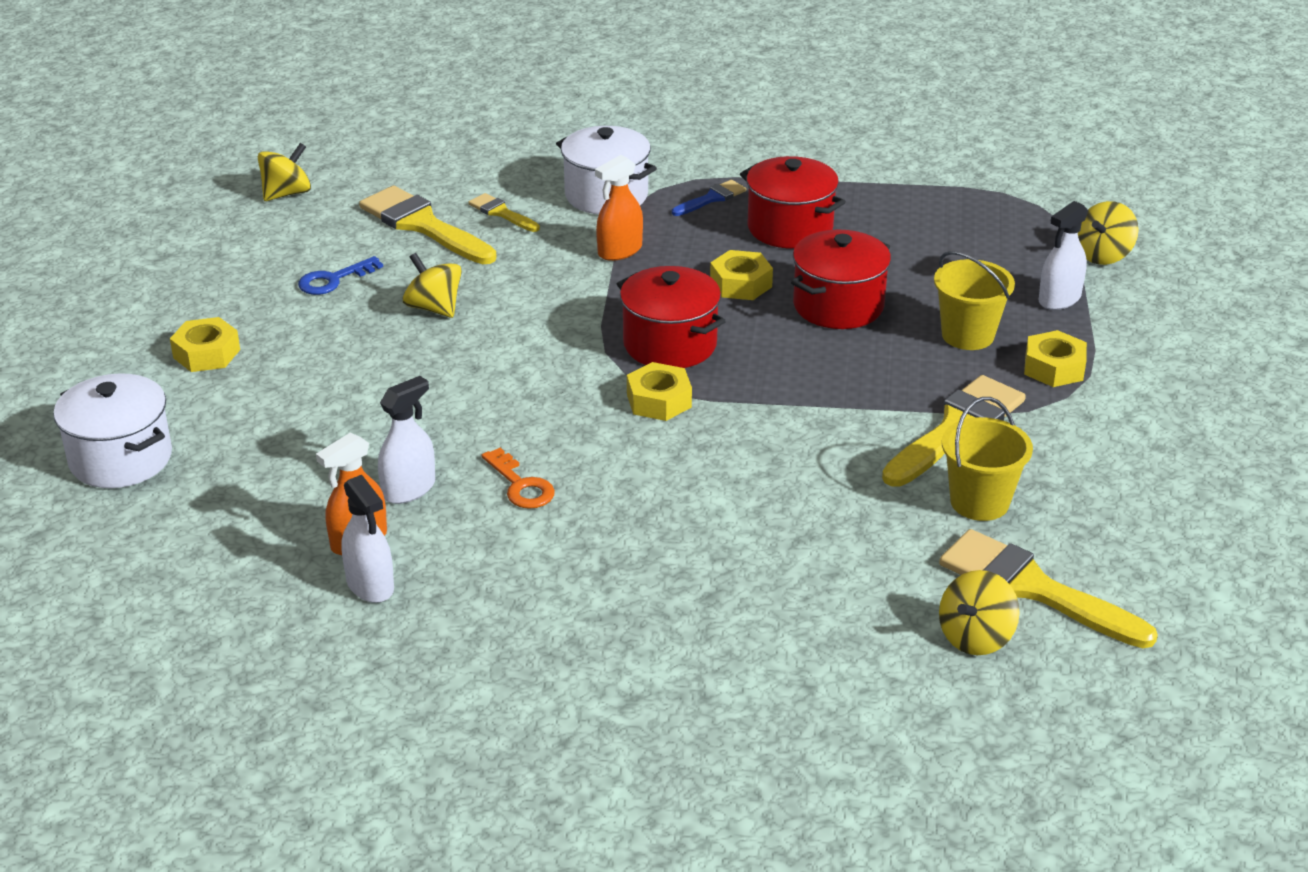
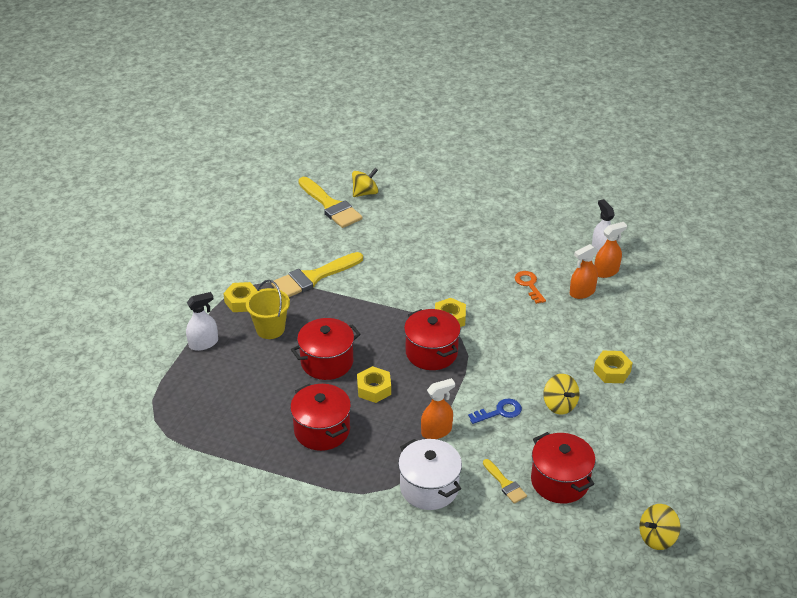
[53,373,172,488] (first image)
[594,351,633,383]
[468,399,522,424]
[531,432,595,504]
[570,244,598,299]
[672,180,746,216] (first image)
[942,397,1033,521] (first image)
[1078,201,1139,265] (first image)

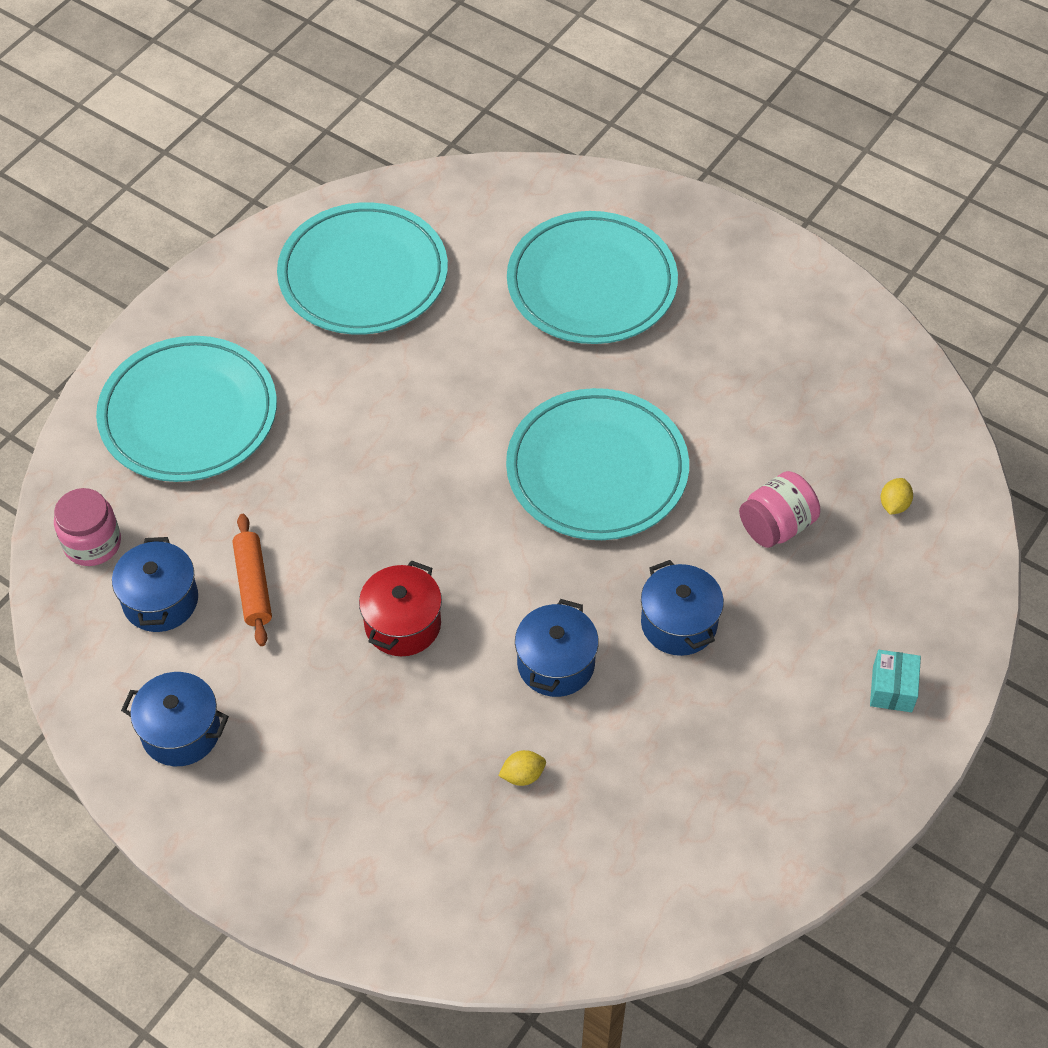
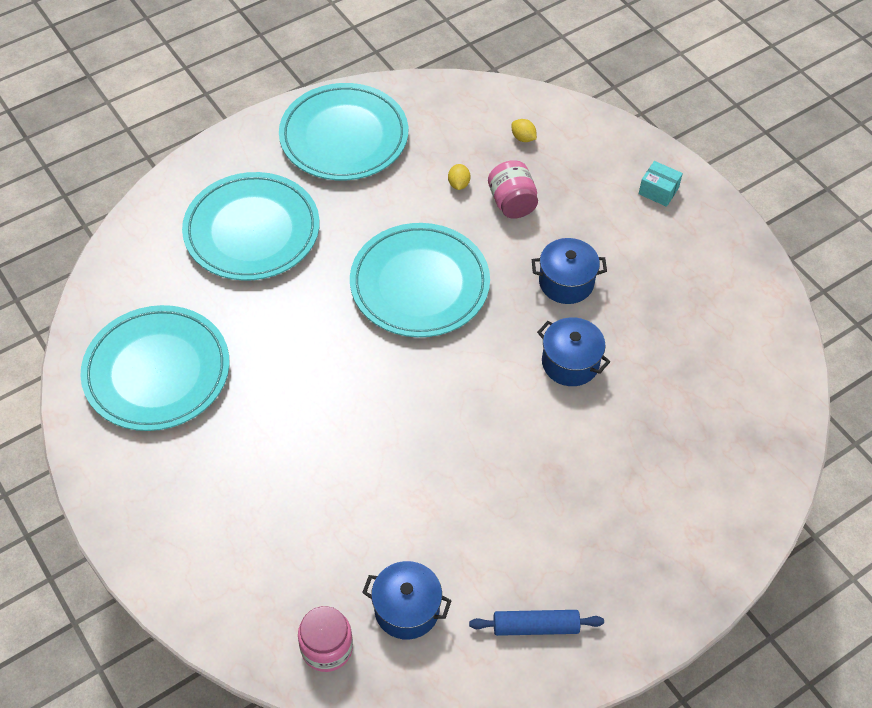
[279,83,408,180]
[469,610,604,636]
[233,514,272,646] (first image)
[359,560,442,656] (first image)
[448,164,471,190]

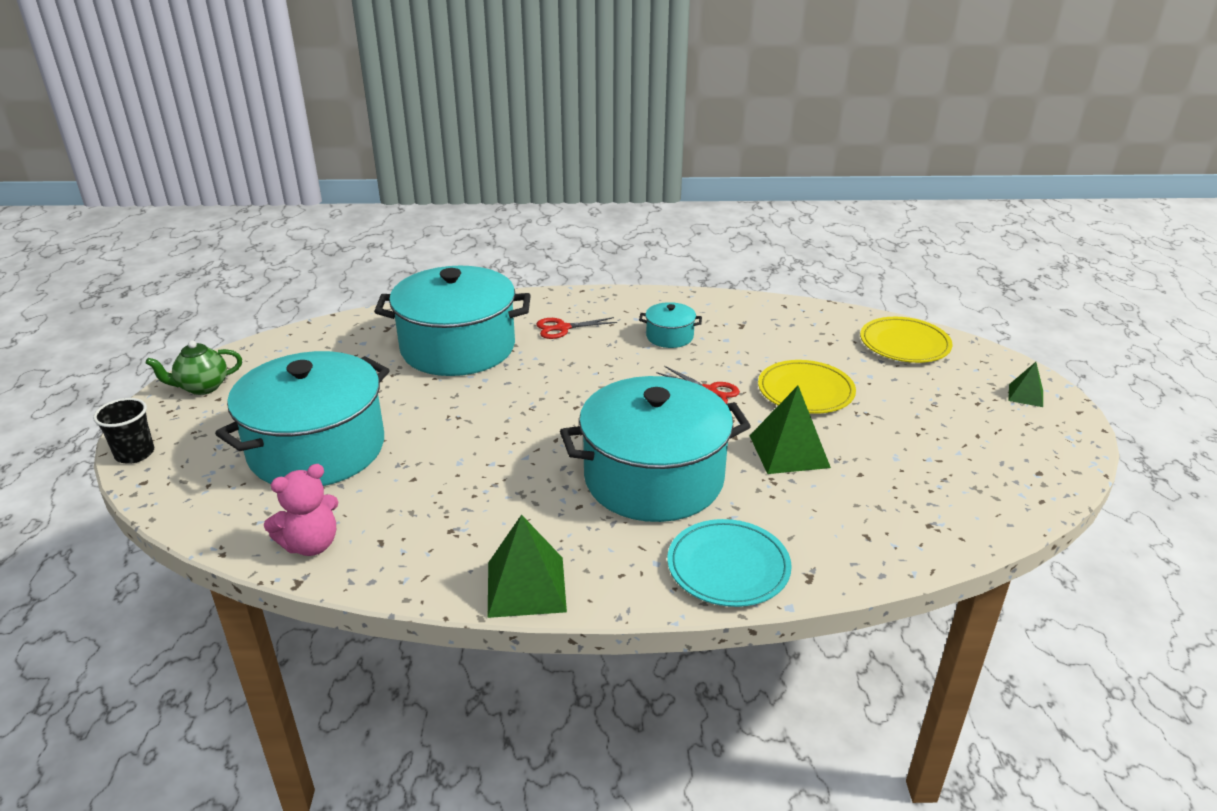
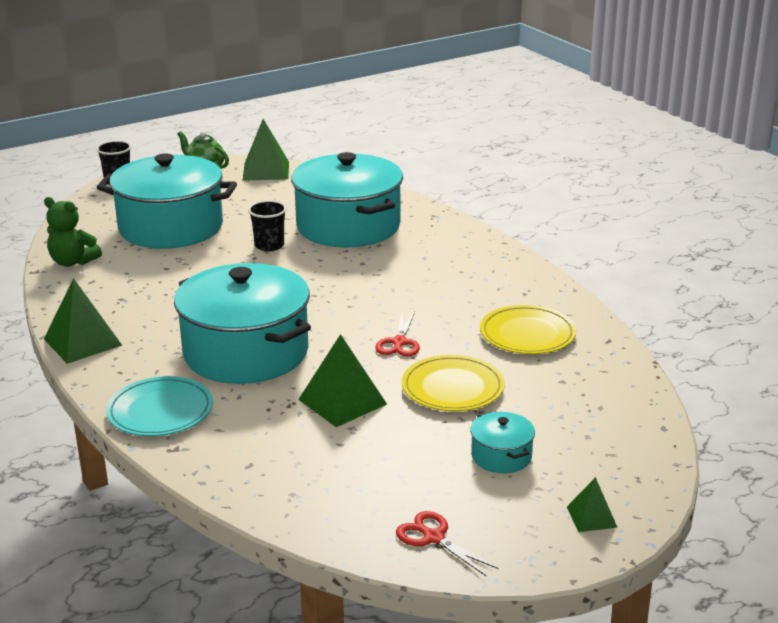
[44,197,102,267]
[396,511,499,577]
[470,412,535,473]
[480,305,576,354]
[242,119,289,181]
[248,200,287,251]

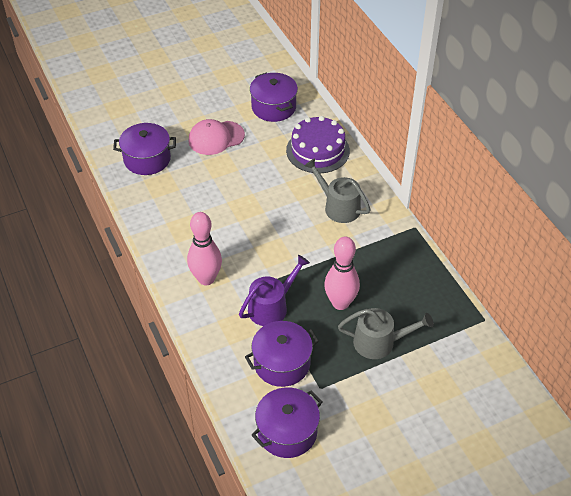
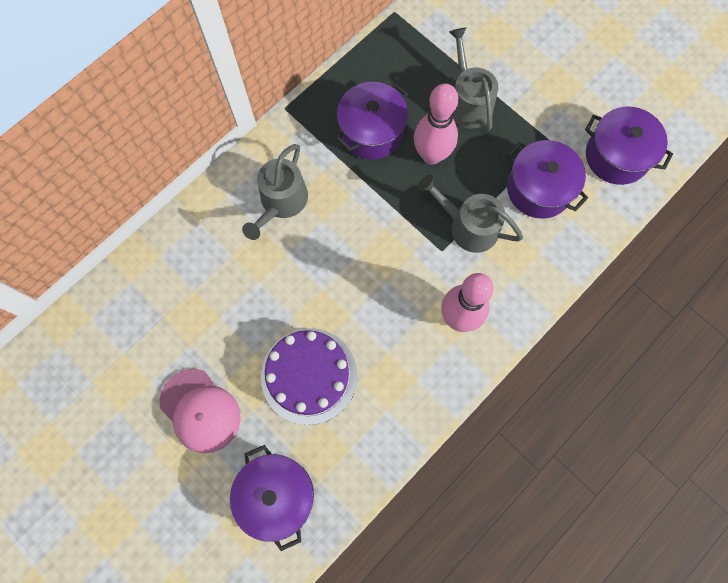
[418,175,523,253]
[336,82,408,160]
[261,328,358,425]

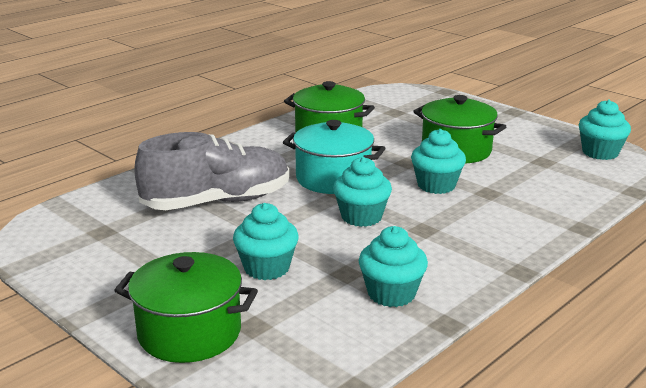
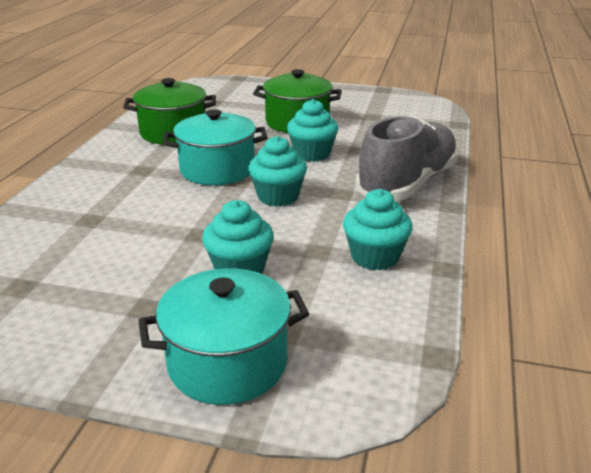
[138,268,309,405]
[355,115,459,201]
[578,100,631,160] (first image)

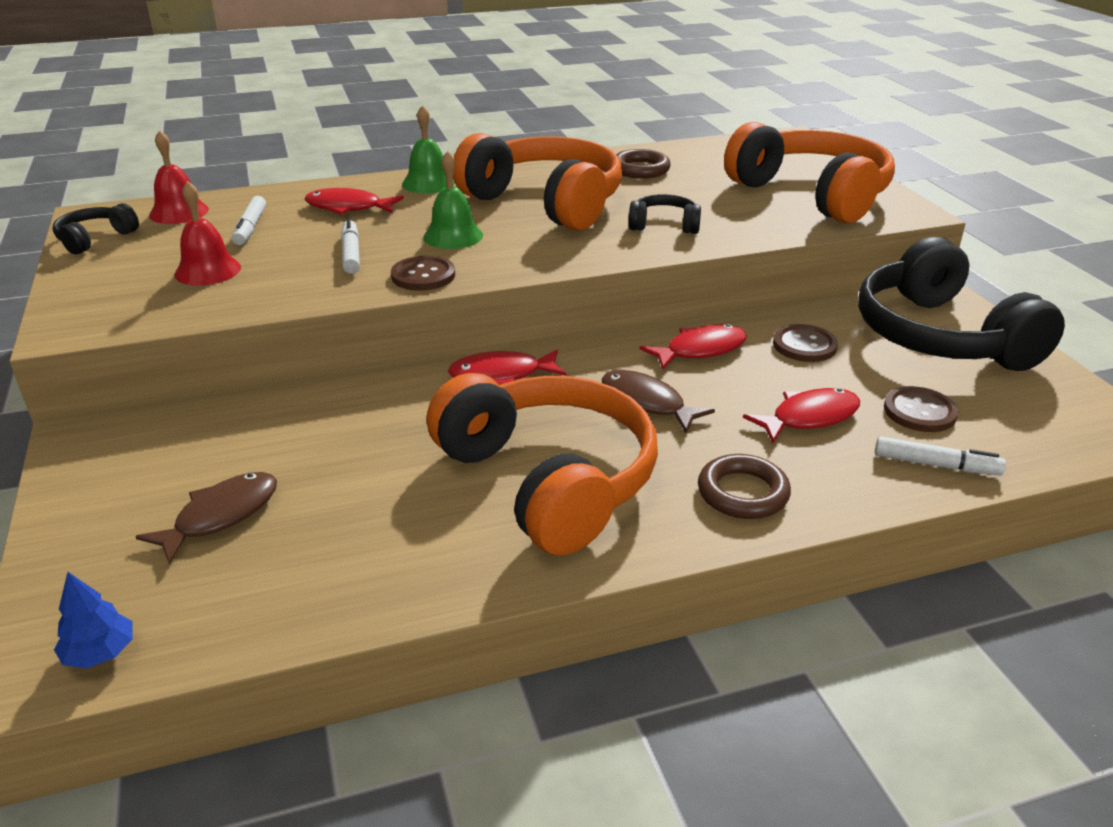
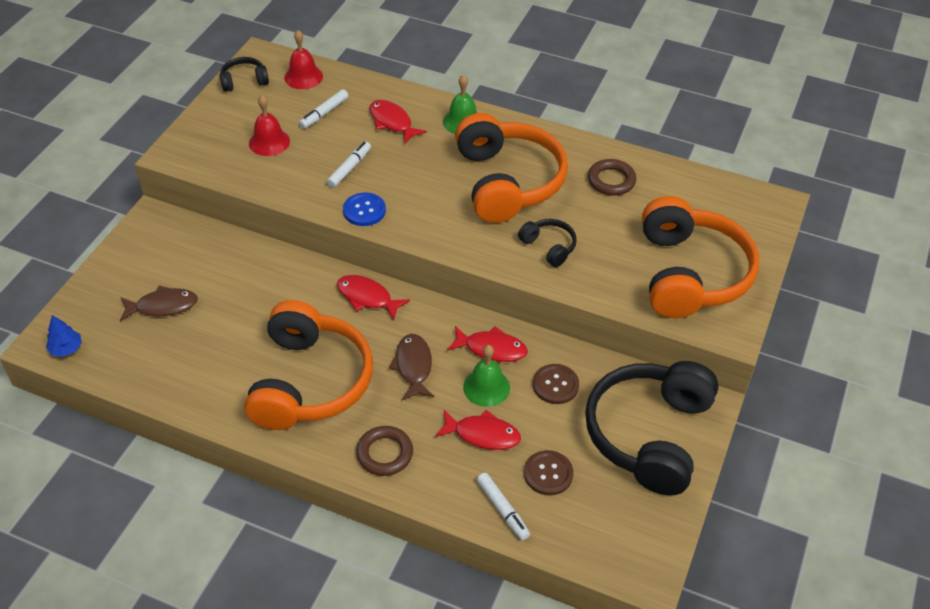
[343,193,386,226]
[463,345,510,407]

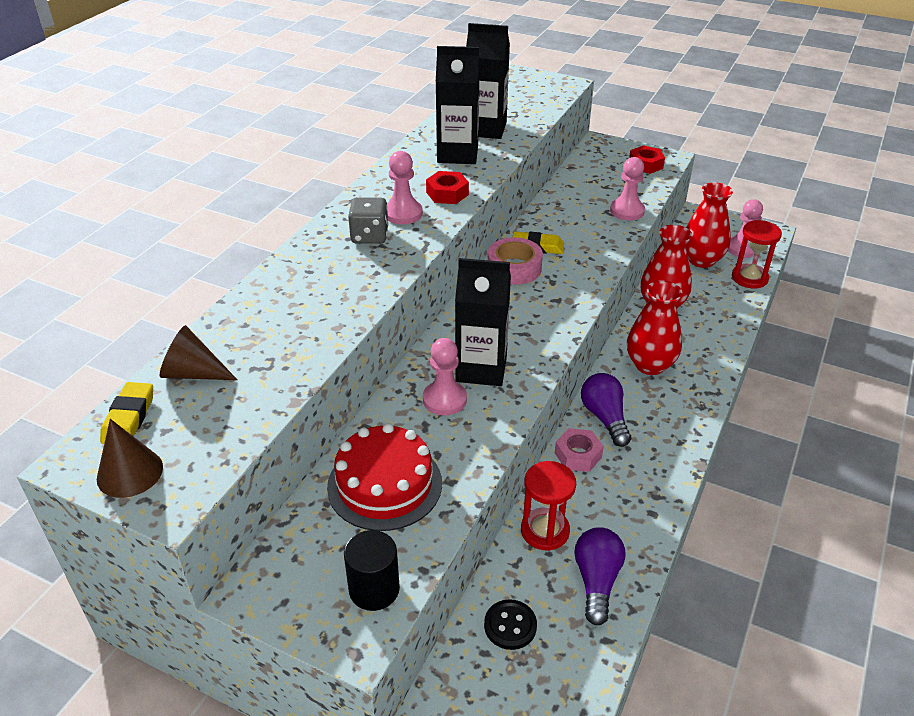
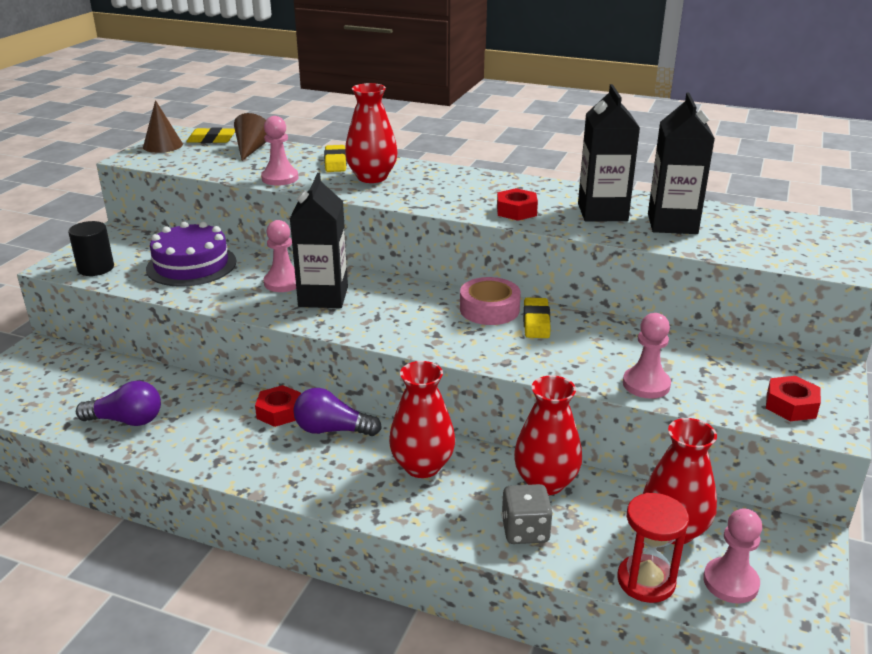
[146,222,236,287]
[502,484,553,544]
[261,116,299,186]
[484,599,537,650] (first image)
[521,461,576,551] (first image)
[255,385,301,427]
[293,388,382,436]
[324,145,347,172]
[345,83,398,183]

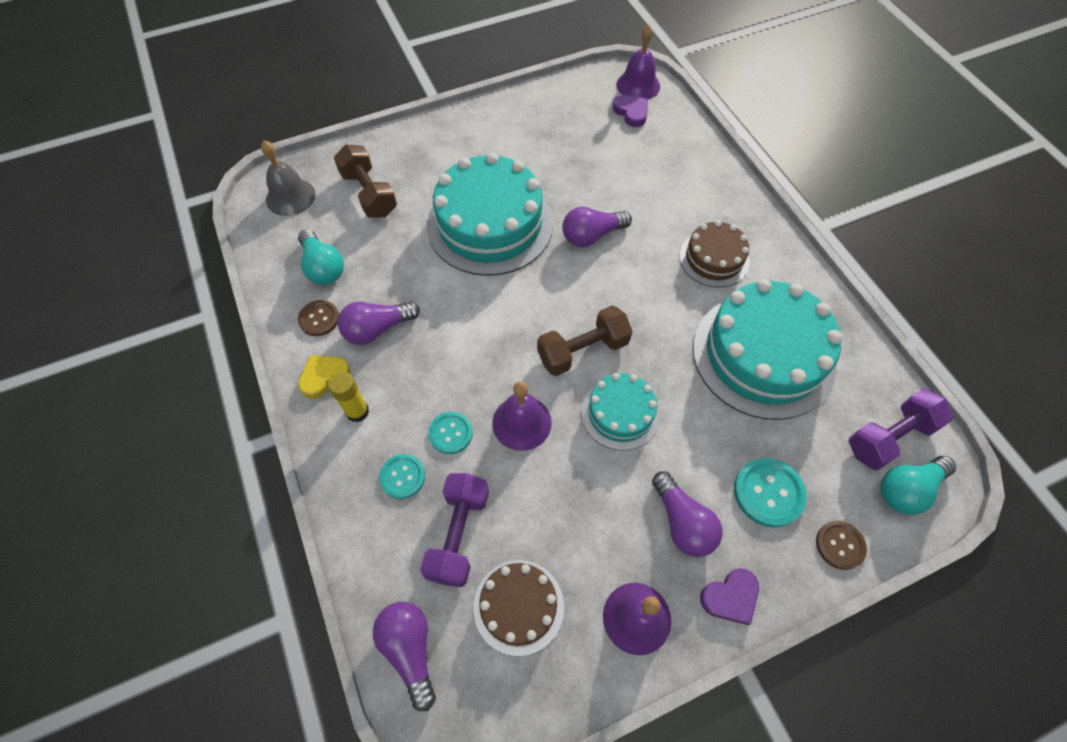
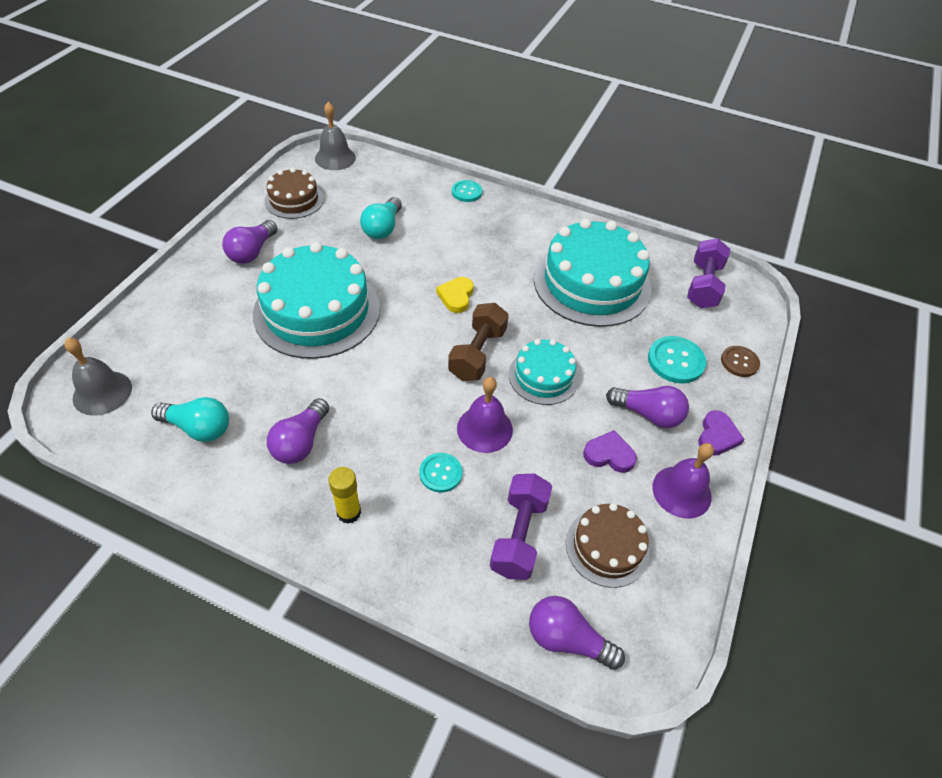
[298,300,339,336] (first image)
[436,277,474,313]
[334,144,397,218] (first image)
[452,180,482,202]
[490,473,552,580]
[222,220,277,264]
[583,430,637,473]
[315,102,356,170]
[265,168,324,219]
[360,197,402,239]

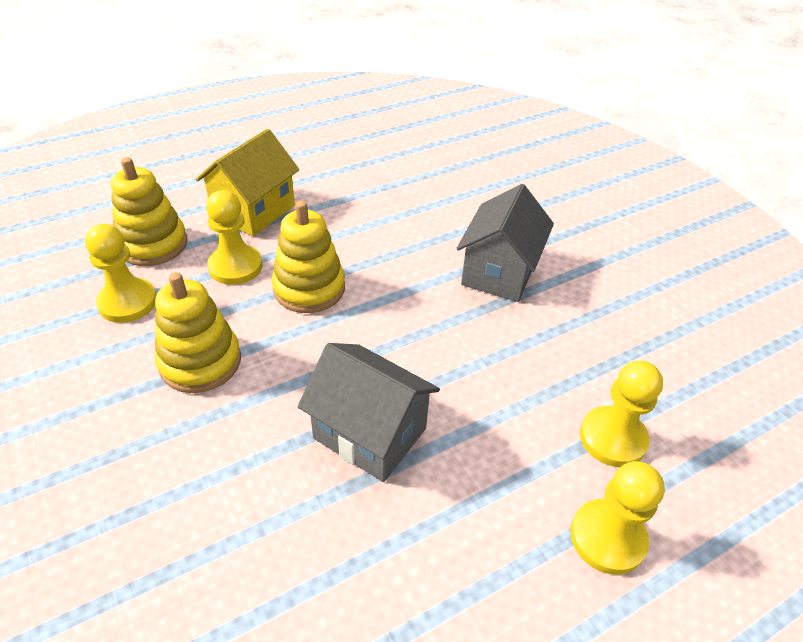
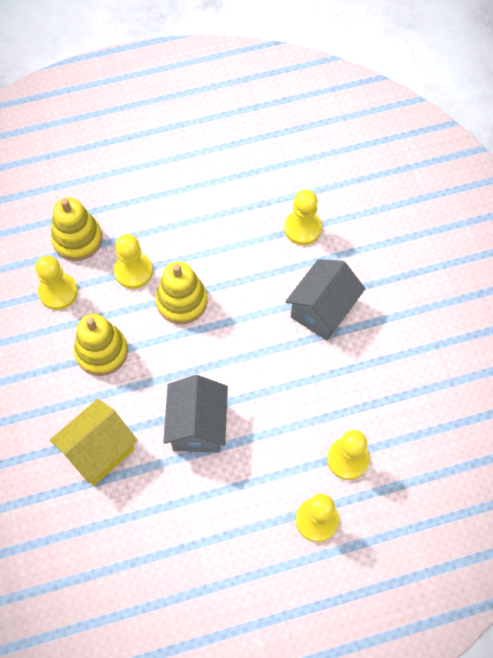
[50,399,138,486]
[163,375,228,452]
[284,190,322,245]

